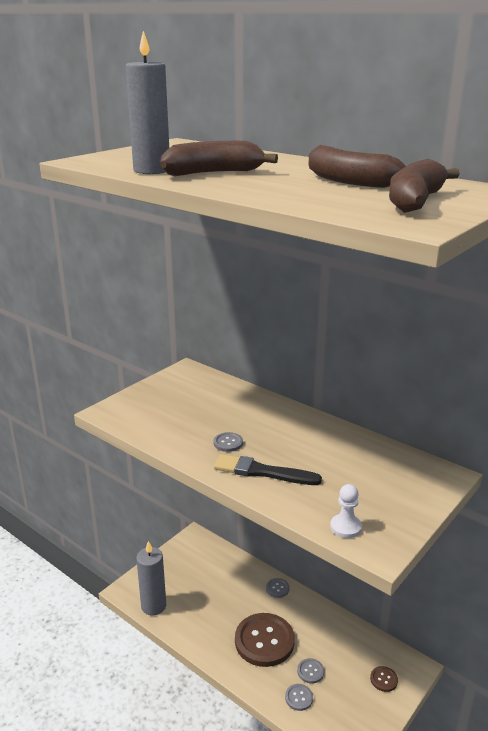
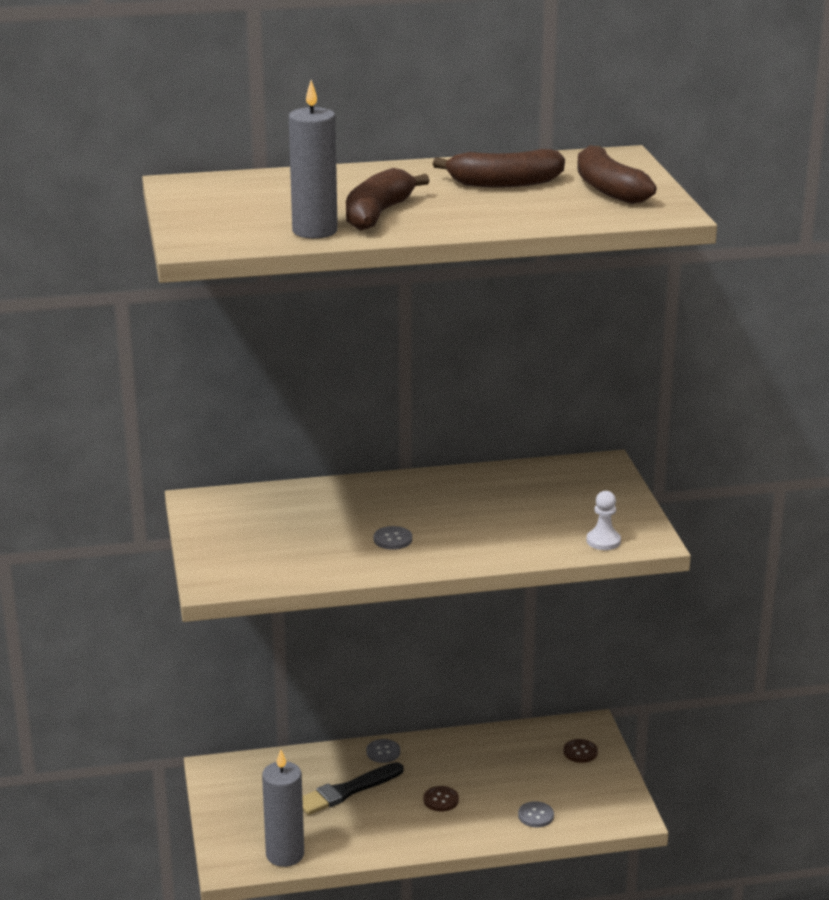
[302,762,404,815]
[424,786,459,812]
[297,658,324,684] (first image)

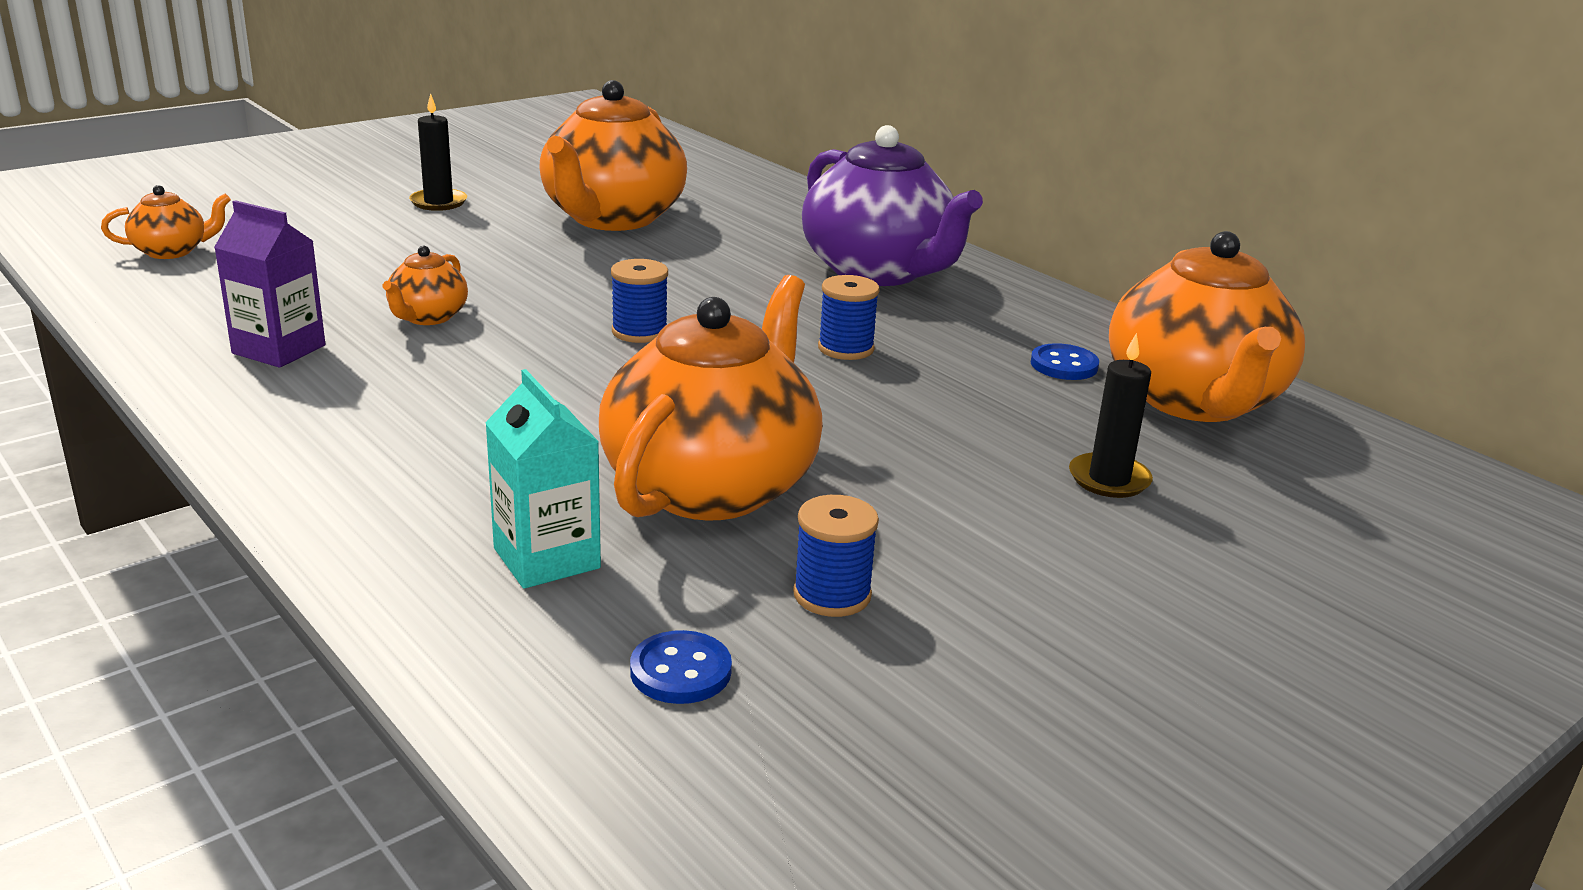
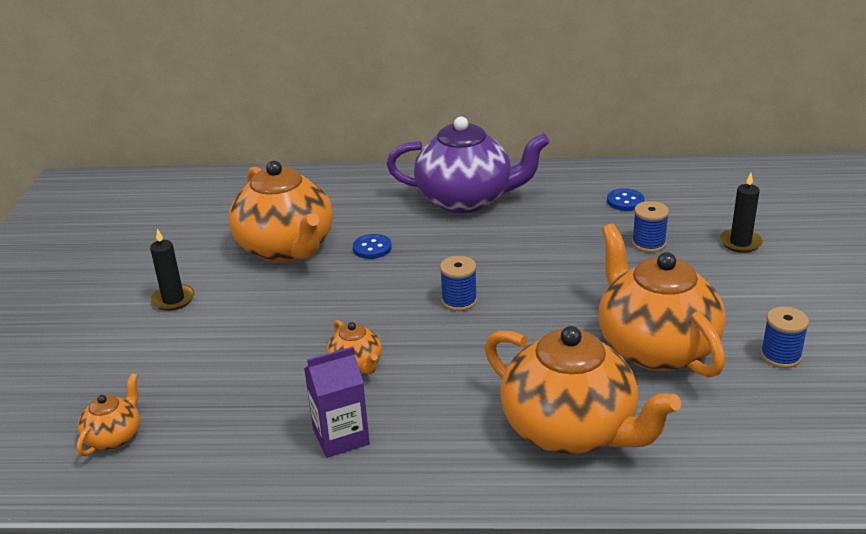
[485,369,601,589] (first image)
[353,234,392,259]
[632,201,669,253]
[485,326,681,455]

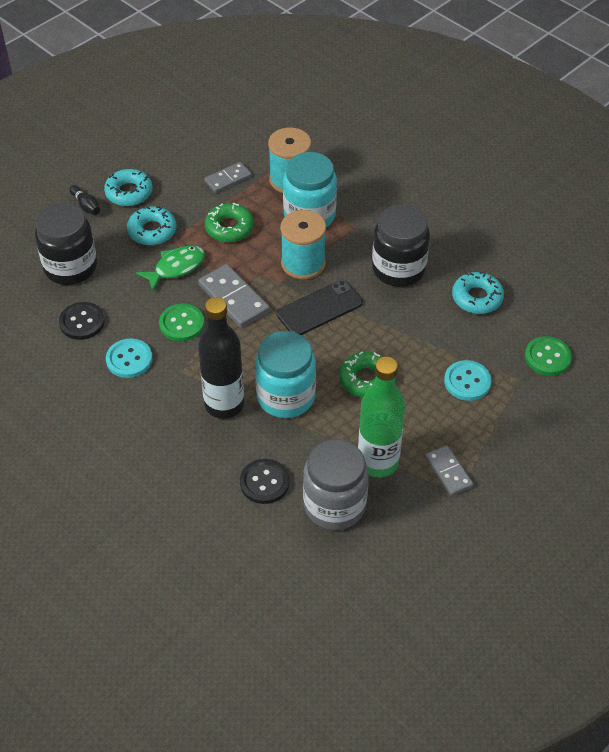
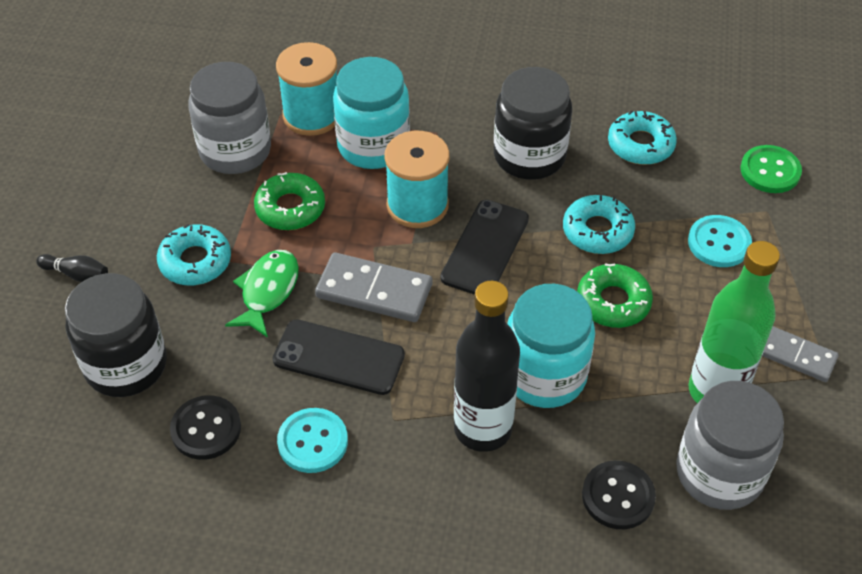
[563,195,635,254]
[272,319,405,395]
[188,62,271,174]

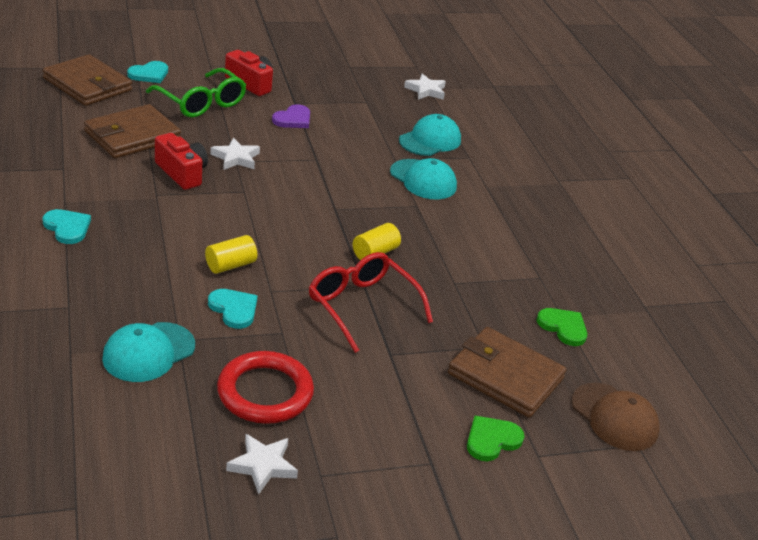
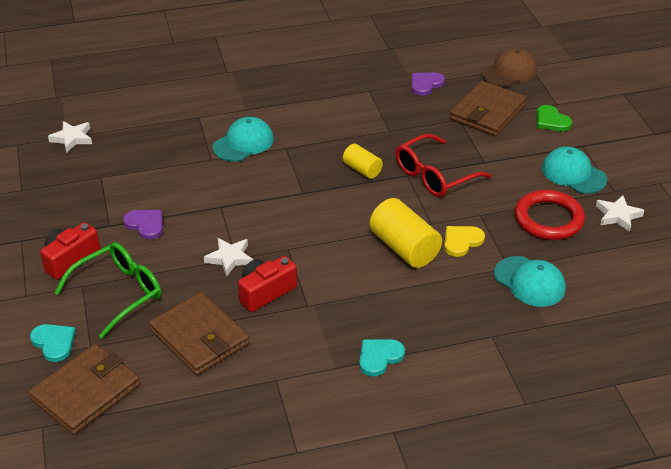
[369,198,442,268]
[444,226,485,257]
[542,147,607,194]
[411,72,445,96]

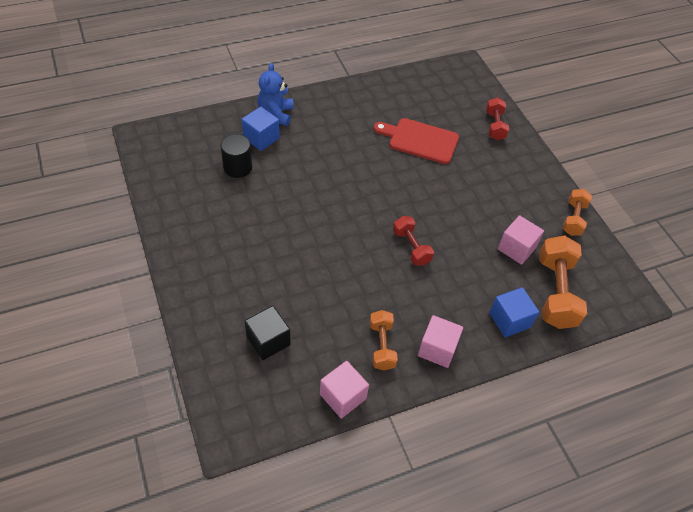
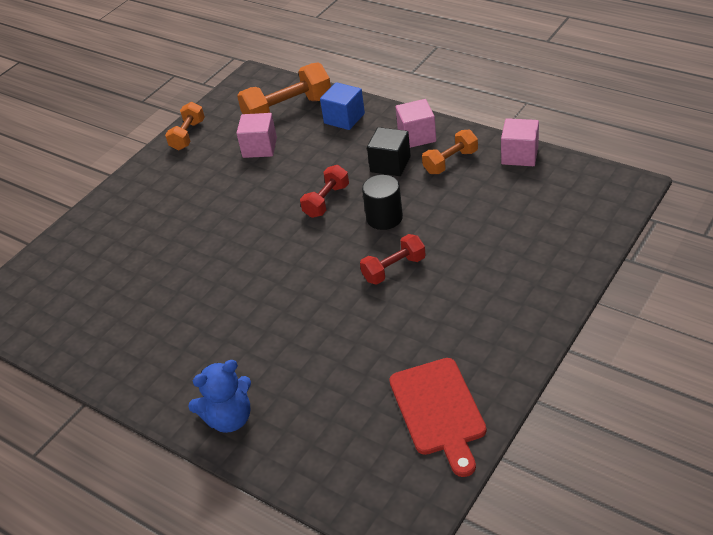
[362,175,403,230]
[242,107,280,151] (first image)
[367,127,411,176]
[389,358,486,477]
[360,234,426,285]
[165,102,205,150]

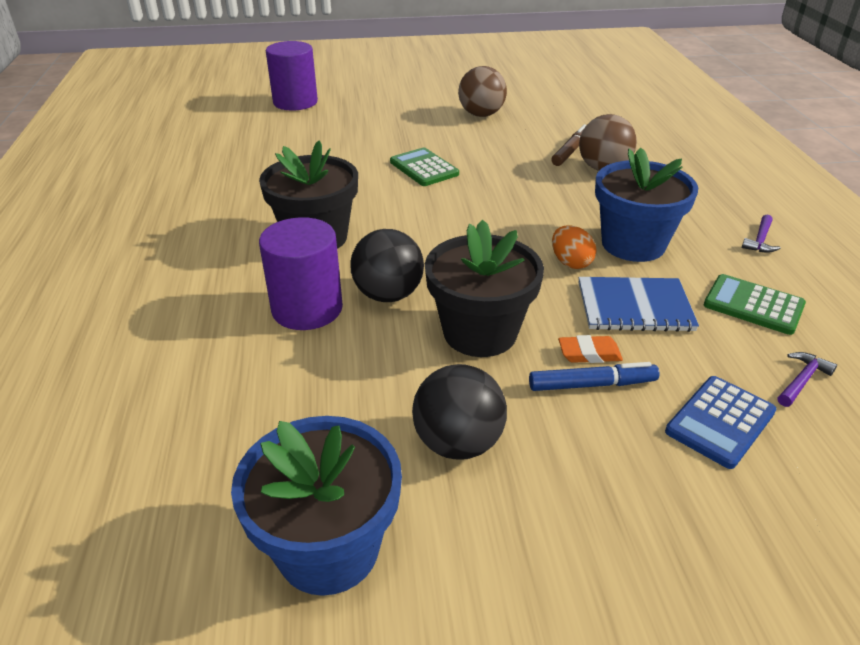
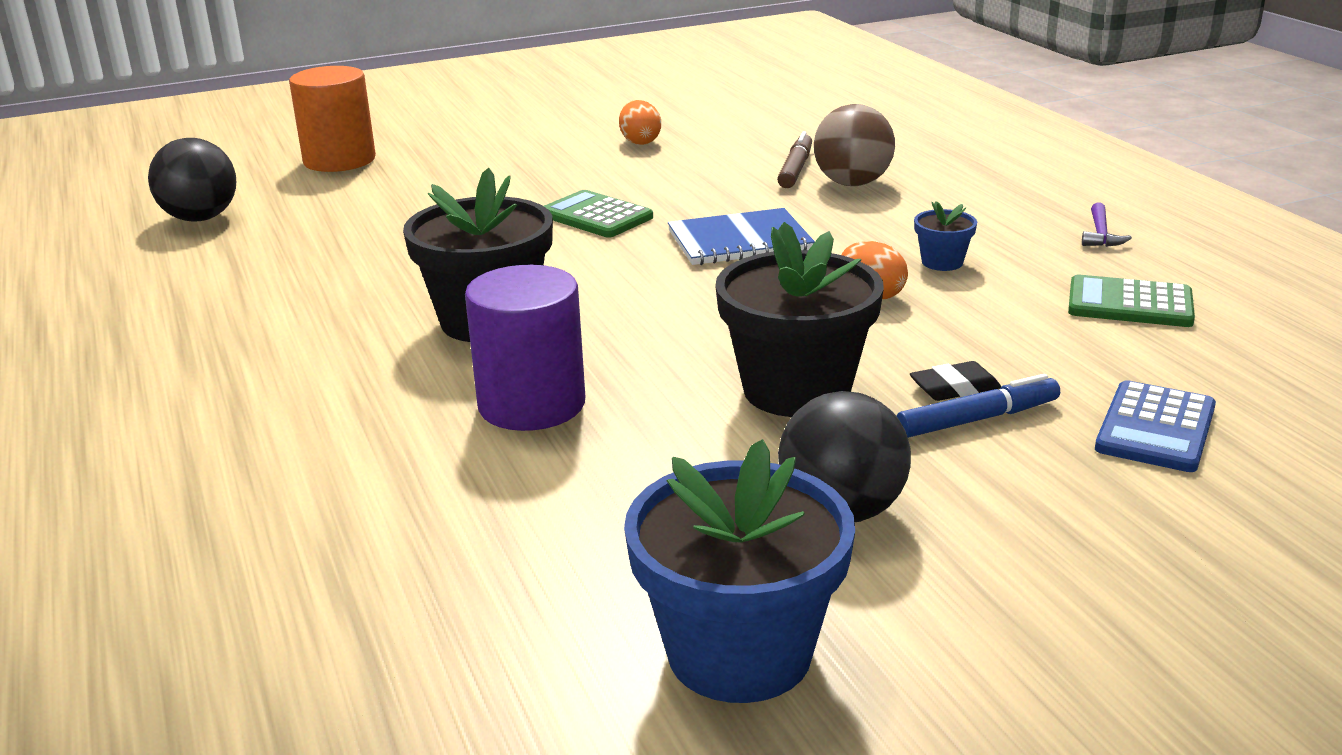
[289,66,376,172]
[148,138,236,222]
[619,100,661,145]
[910,361,1001,401]
[668,208,815,265]
[914,201,977,271]
[778,352,837,407] (first image)

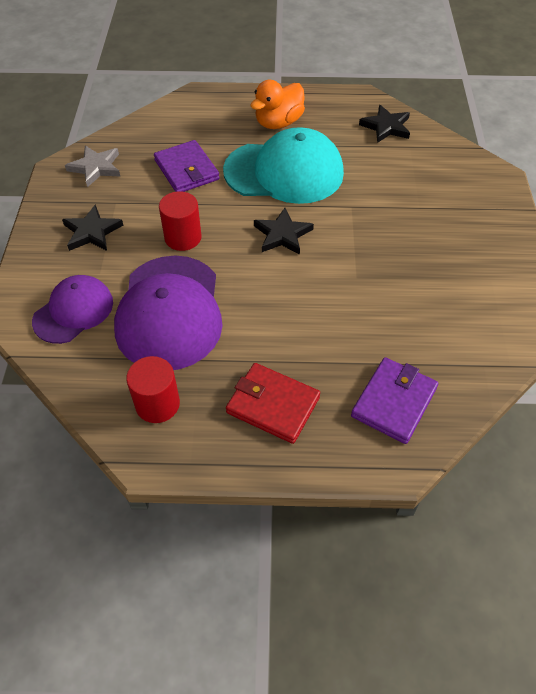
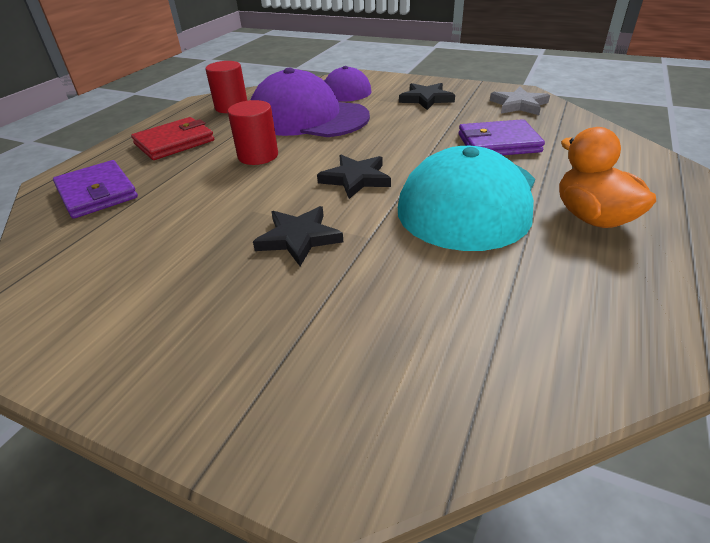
[228,100,278,165]
[253,206,343,266]

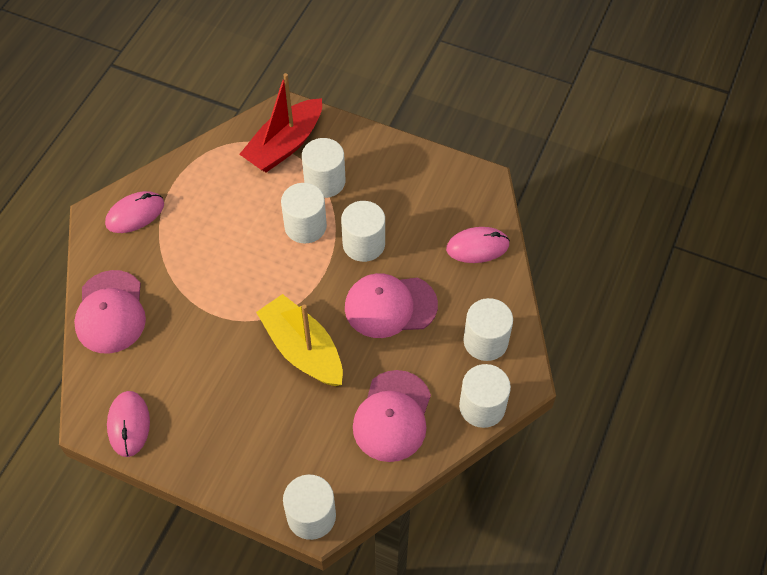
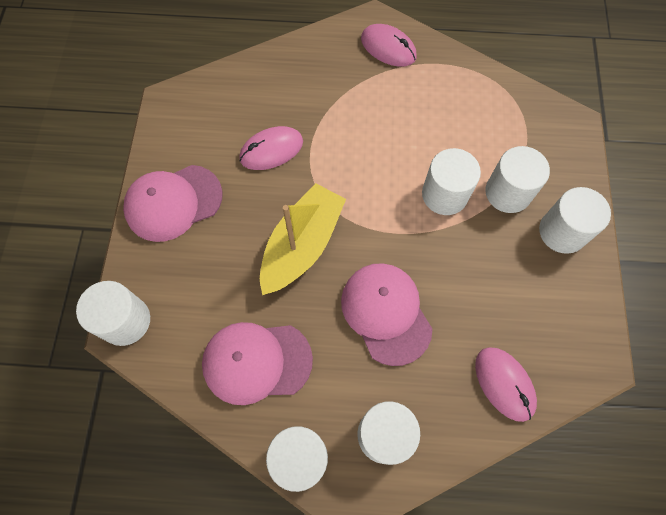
[123,165,223,242]
[239,126,303,170]
[239,73,322,172] (first image)
[539,187,611,254]

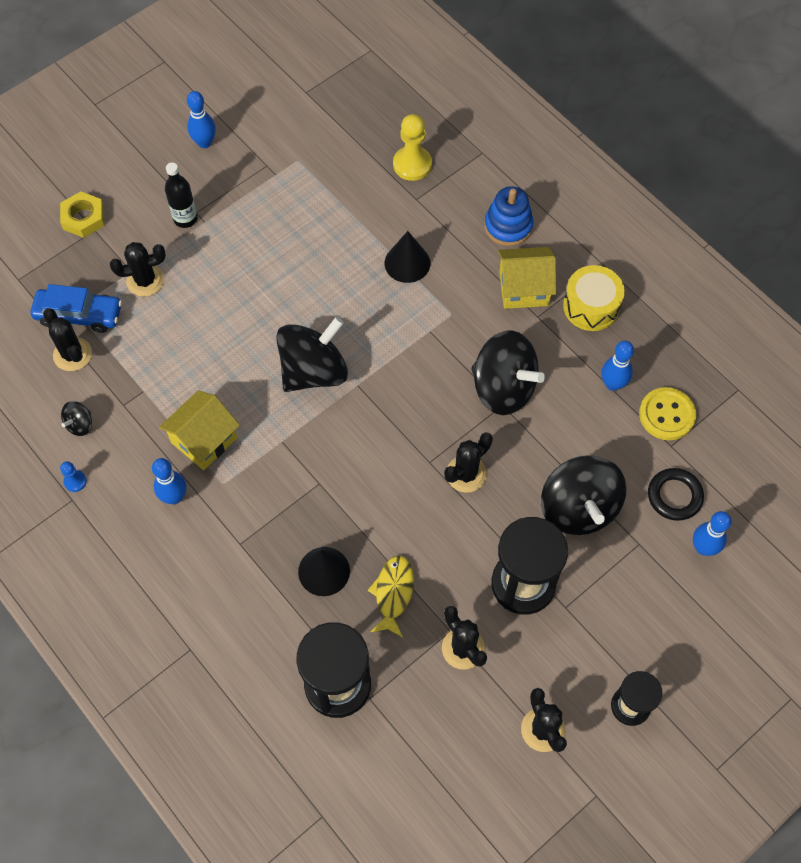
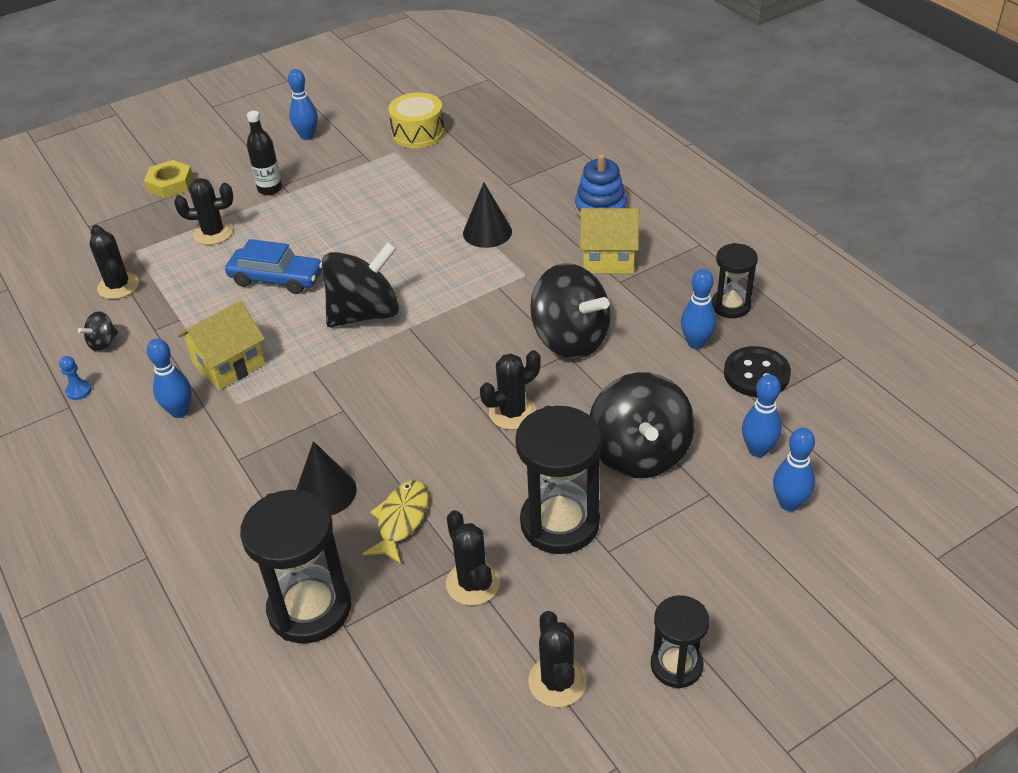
[225,239,322,294]
[393,114,432,181] (first image)
[388,93,445,148]
[724,346,791,397]
[742,374,782,457]
[712,243,758,318]

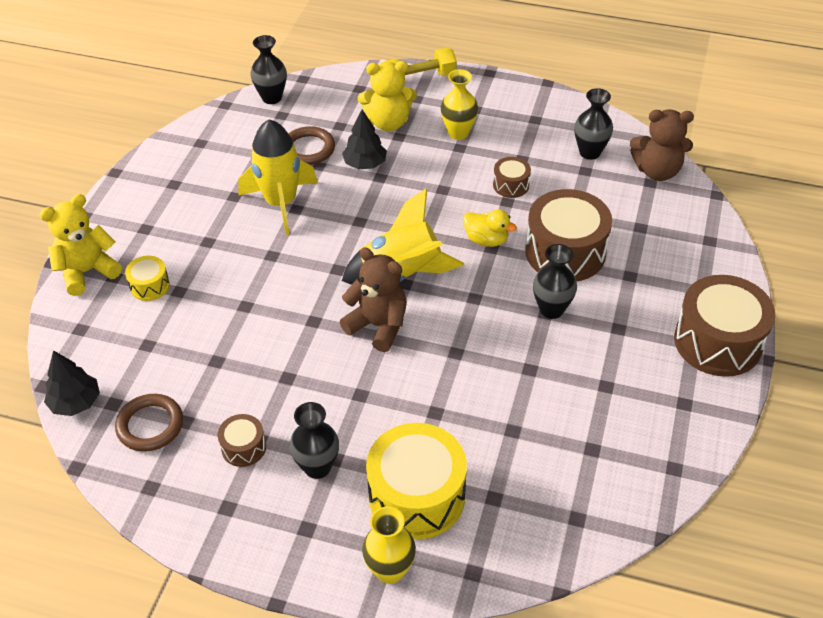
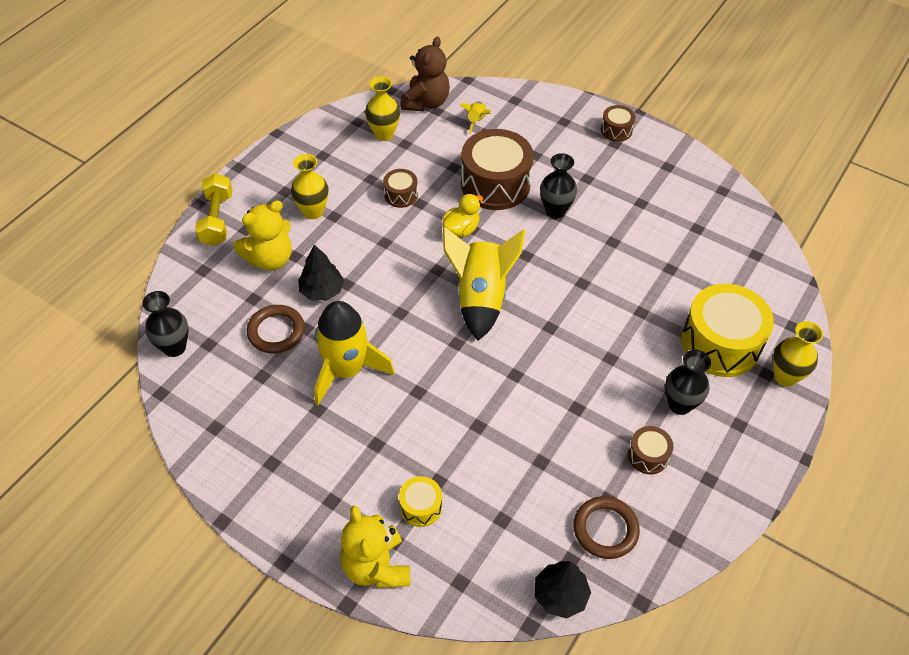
[340,247,407,352] (first image)
[233,200,292,270]
[365,76,400,141]
[601,105,636,142]
[460,101,491,134]

